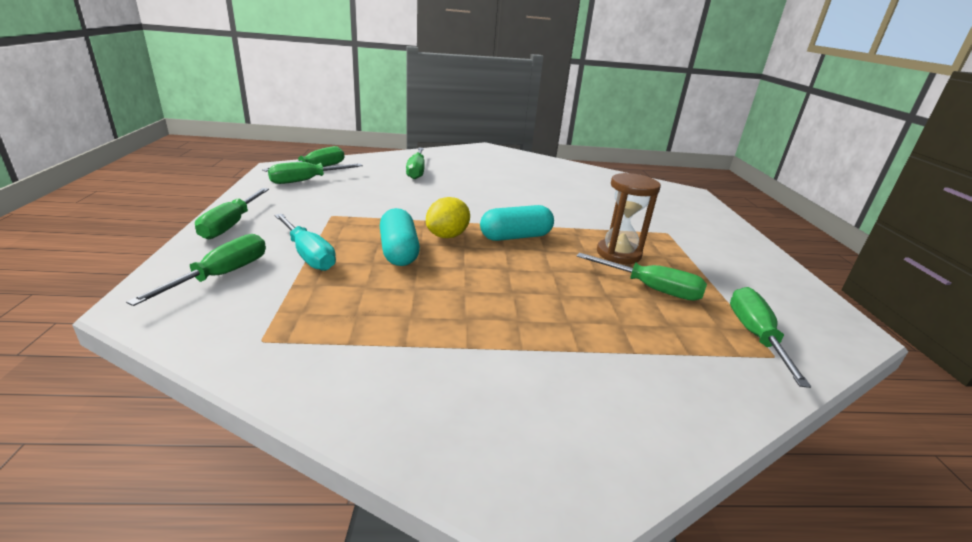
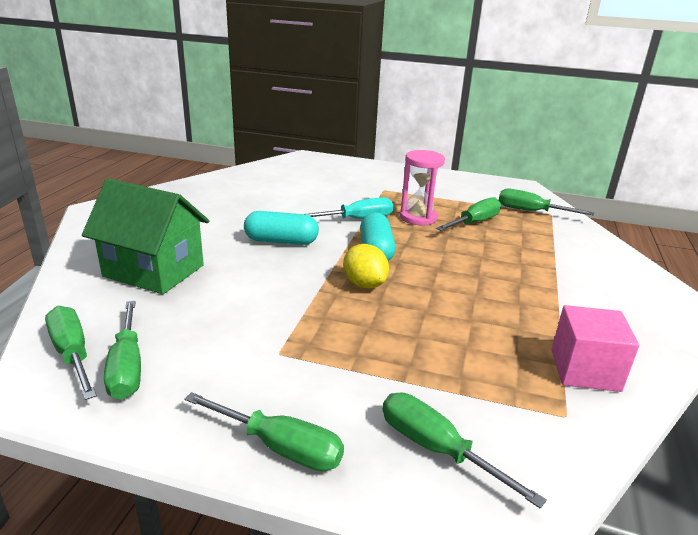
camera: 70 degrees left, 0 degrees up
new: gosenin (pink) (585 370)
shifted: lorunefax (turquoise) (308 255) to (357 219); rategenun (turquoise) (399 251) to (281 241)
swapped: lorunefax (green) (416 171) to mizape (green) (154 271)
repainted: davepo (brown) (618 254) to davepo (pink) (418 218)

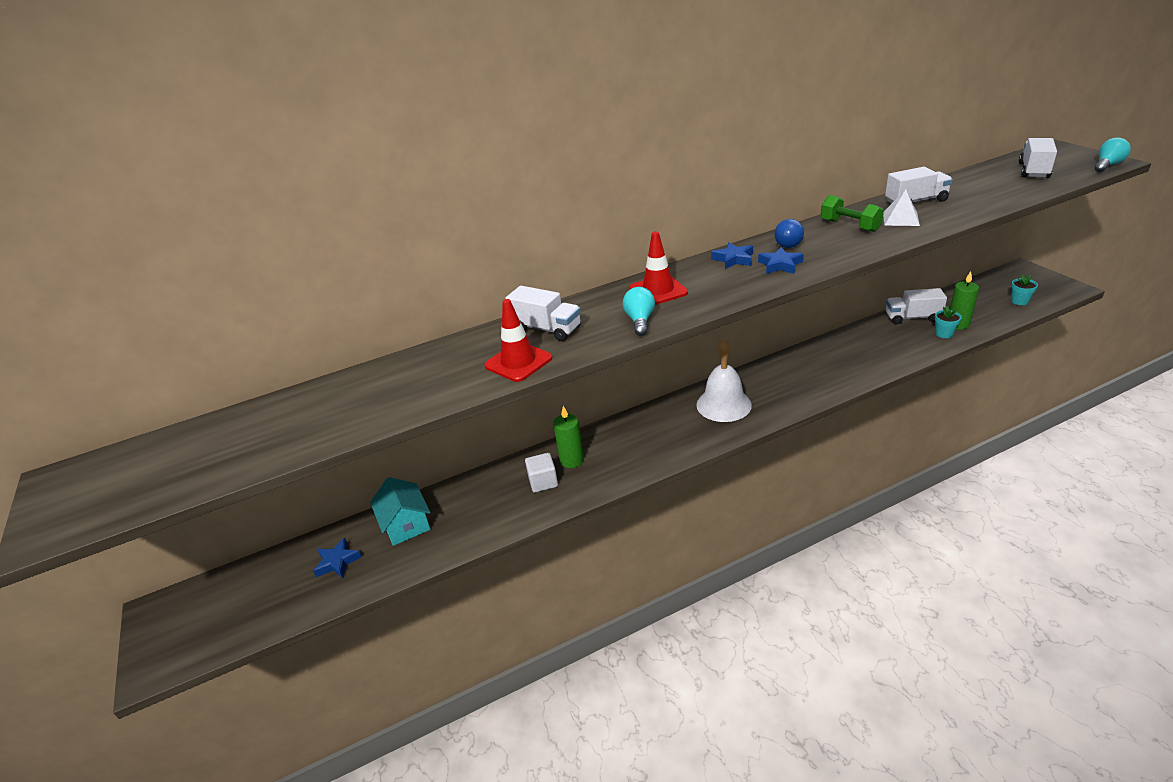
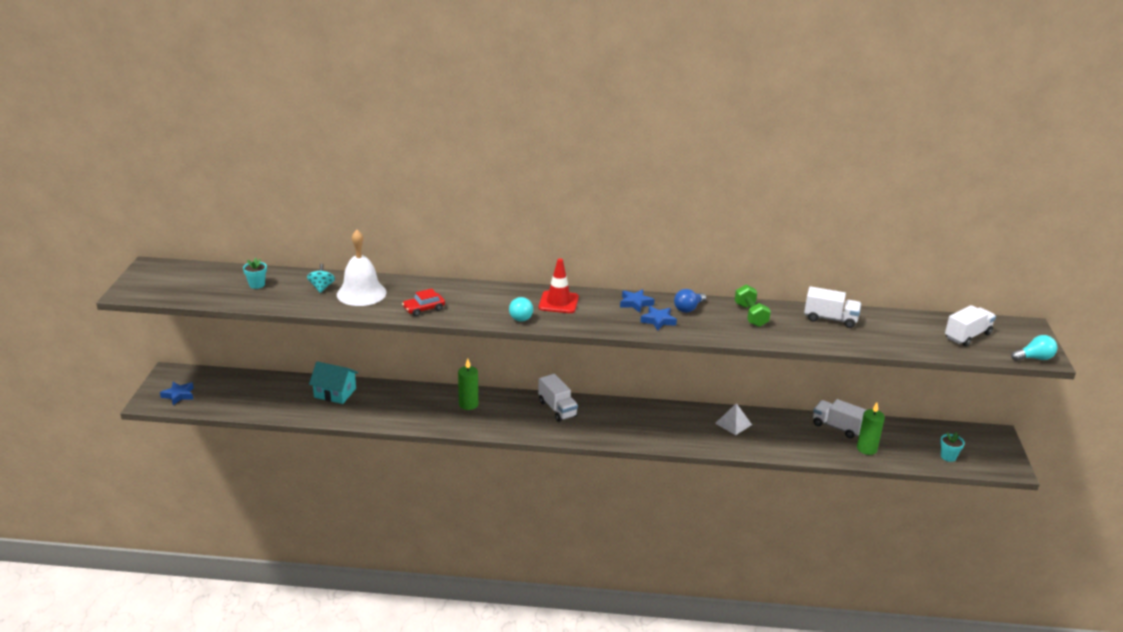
camera: 25 degrees right, 5 degrees down
gone: gosenin (white) (543 482)
new: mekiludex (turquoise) (321 287)
shifted: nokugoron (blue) (337 562) to (179 395); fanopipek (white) (546 329) to (557 409); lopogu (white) (723 404) to (361 293); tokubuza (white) (901 219) to (733 424); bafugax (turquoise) (944 334) to (257 285)
swapped: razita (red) (518 362) to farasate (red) (424 309)
rotated: mizape (turquoise) (406 524) = (335 393) 75 degrees counterclockwise; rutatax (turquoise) (640 321) = (521 316) 150 degrees clockwise

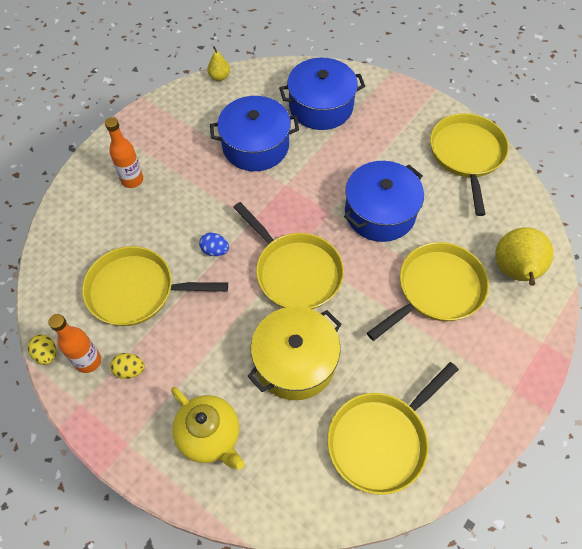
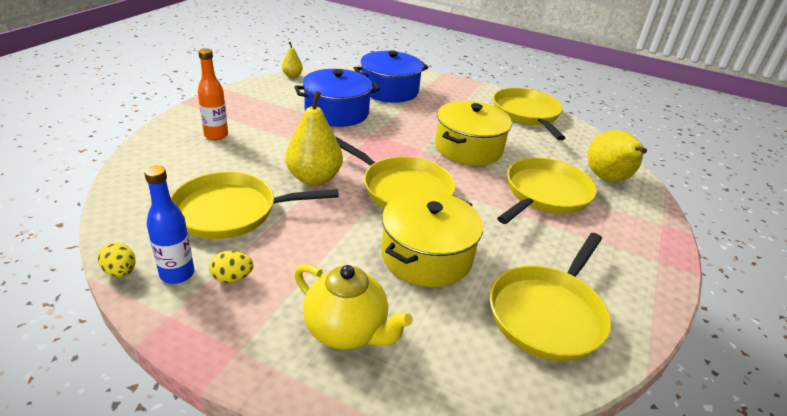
camera: 15 degrees left, 25 degrees down
swapped: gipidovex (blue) (215 250) to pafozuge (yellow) (314 178)
repainted: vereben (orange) (88 361) to vereben (blue) (177 274); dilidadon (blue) (380 212) to dilidadon (yellow) (468 148)

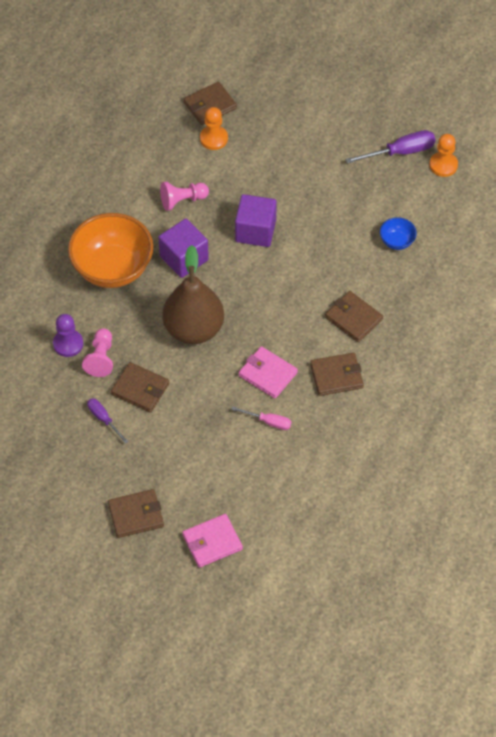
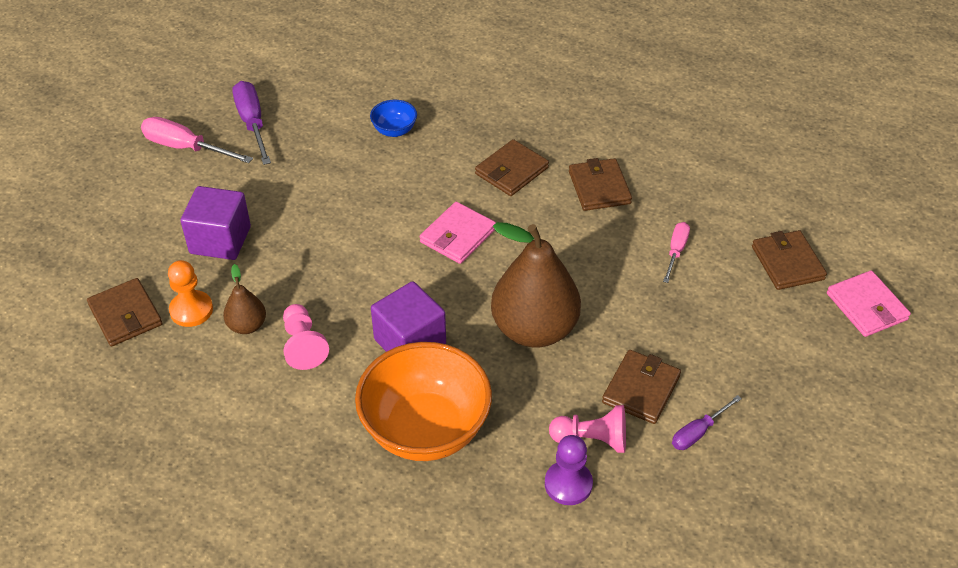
camera: 90 degrees left, 10 degrees down
gone: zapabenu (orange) (443 165)
new: lorunefax (pink) (186 148); pafozuge (brown) (247 326)
shifted: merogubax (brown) (136 515) to (787 263); gosenin (purple) (255 231) to (220 240); merogubax (pink) (268 374) to (458 235)

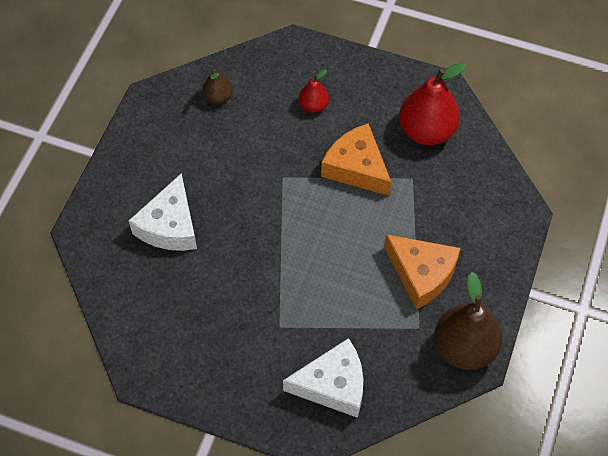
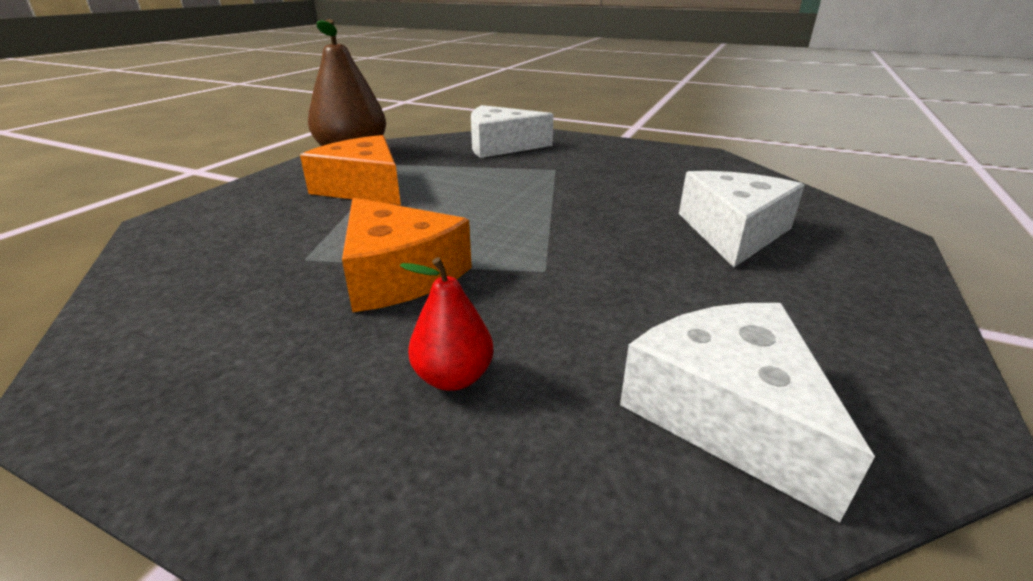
camera: 175 degrees left, 30 degrees down
gone: pafozuge (red) (427 131)
swapped: pafozuge (brown) (218 97) to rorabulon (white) (728 413)

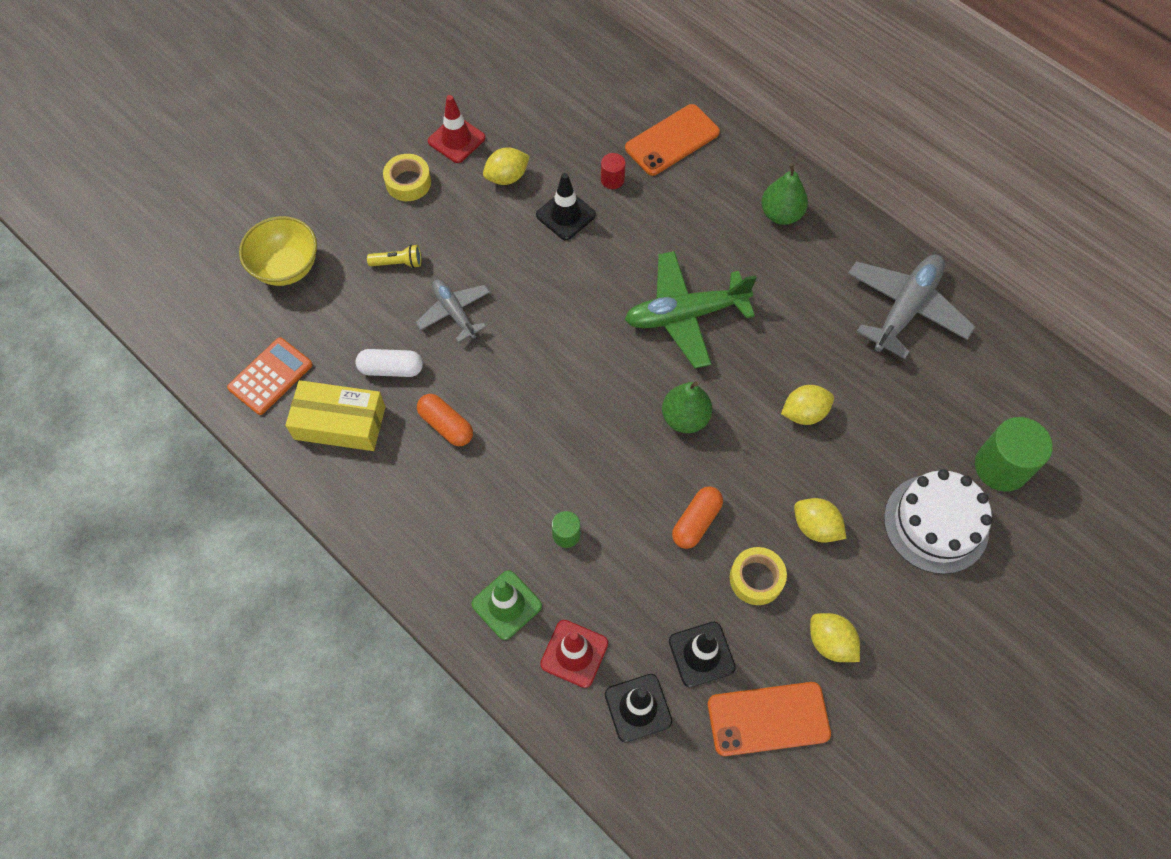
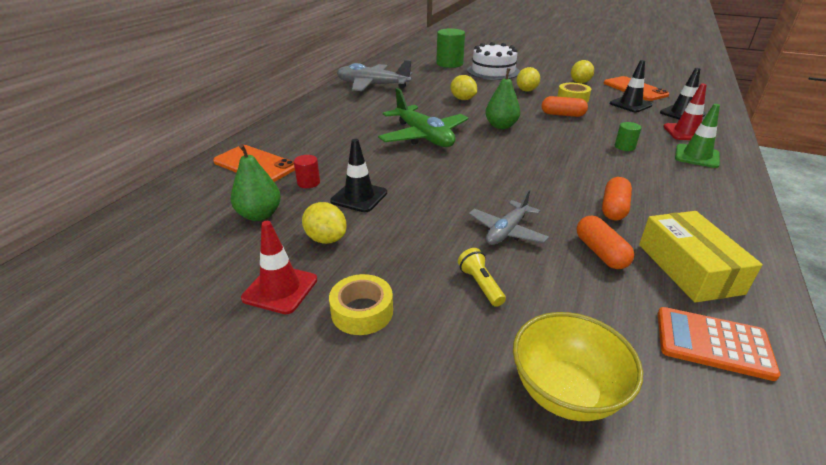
camera: 110 degrees left, 30 degrees down
shifted: pafozuge (green) (781 214) to (259 215)
repainted: rategenun (white) (391 369) to rategenun (orange) (600 252)

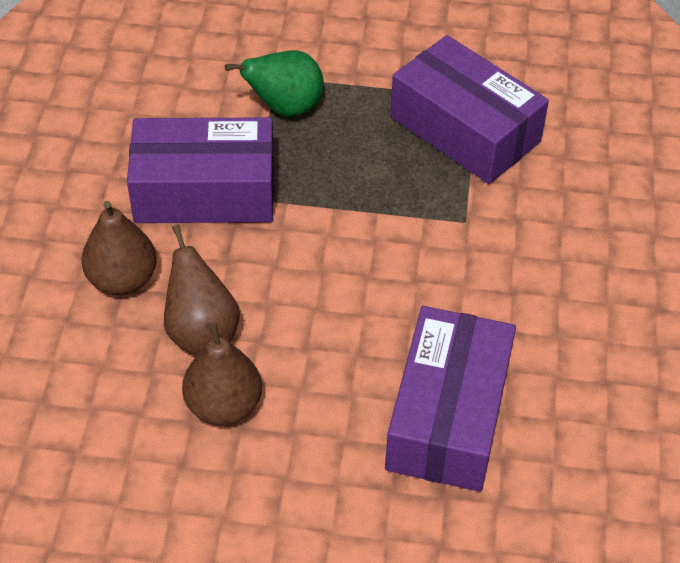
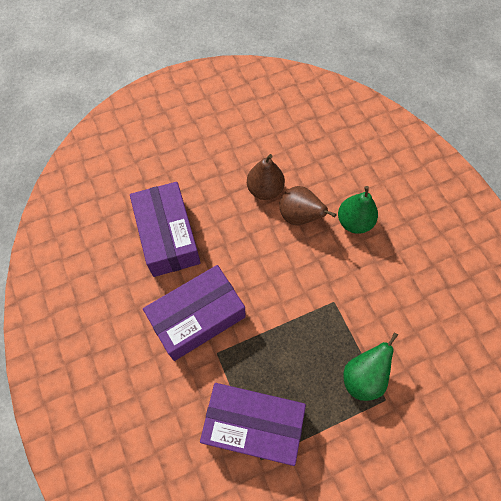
camera: 150 degrees right, 15 degrees up
shifted: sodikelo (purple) (205 190) to (197 318)
repainted: pafozuge (brown) (122 279) to pafozuge (green) (354 222)

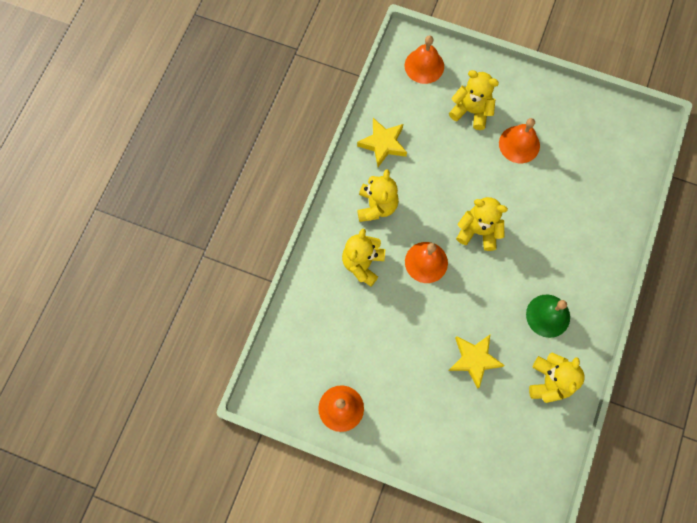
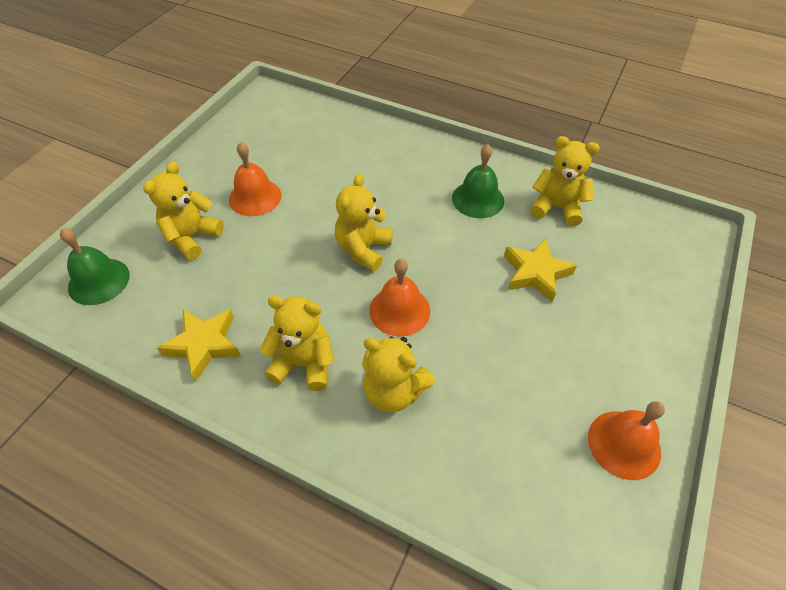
camera: 85 degrees left, 20 degrees down
repainted: lopogu (orange) (424 66) to lopogu (green) (99 281)

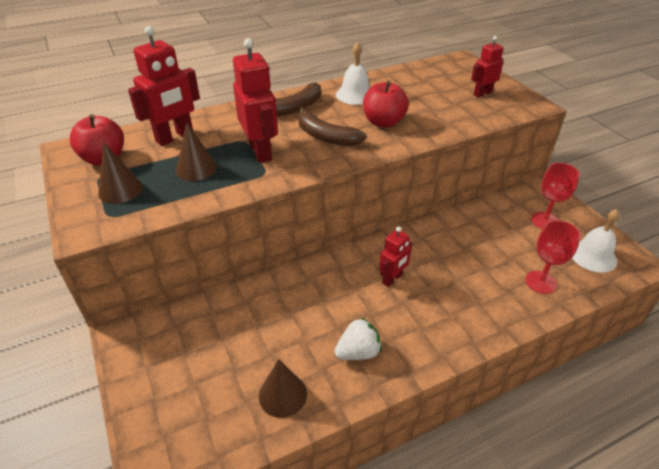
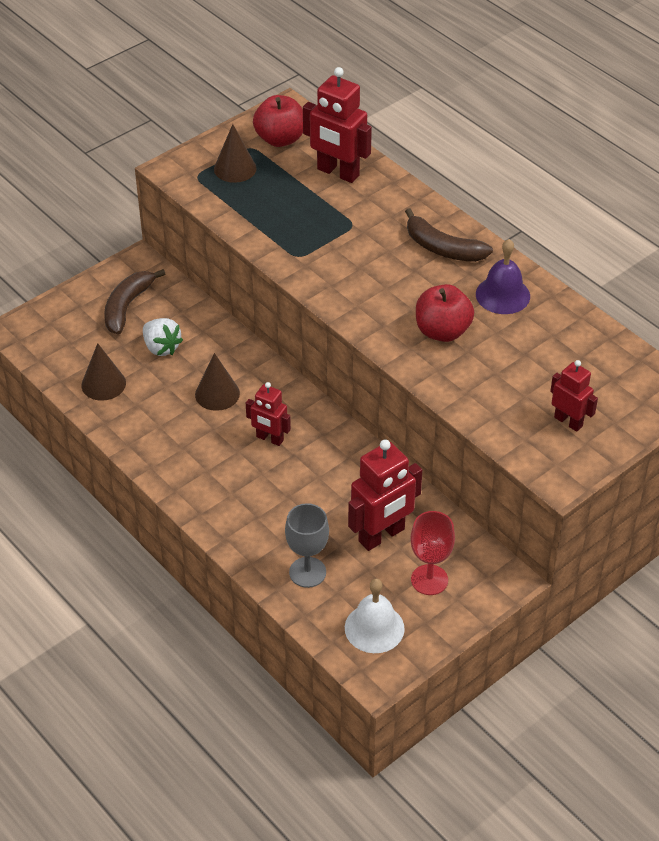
camera: 75 degrees right, 5 degrees up
shifted: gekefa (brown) (196 168) to (217 394); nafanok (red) (260 152) to (382 535); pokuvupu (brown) (326 137) to (127 307); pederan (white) (358 352) to (161 347)
repainted: lopogu (white) (355 95) to lopogu (purple) (502 295); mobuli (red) (540 282) to mobuli (grey) (307 572)

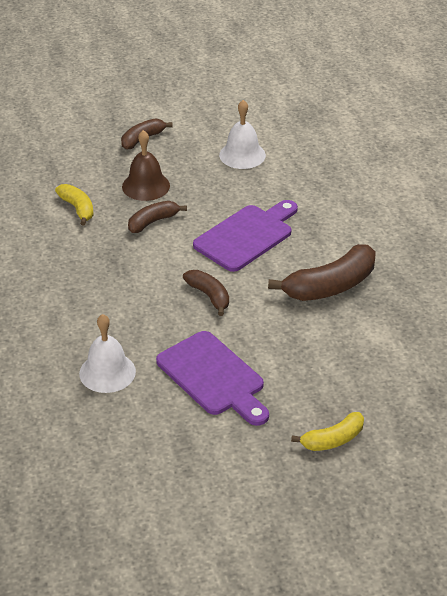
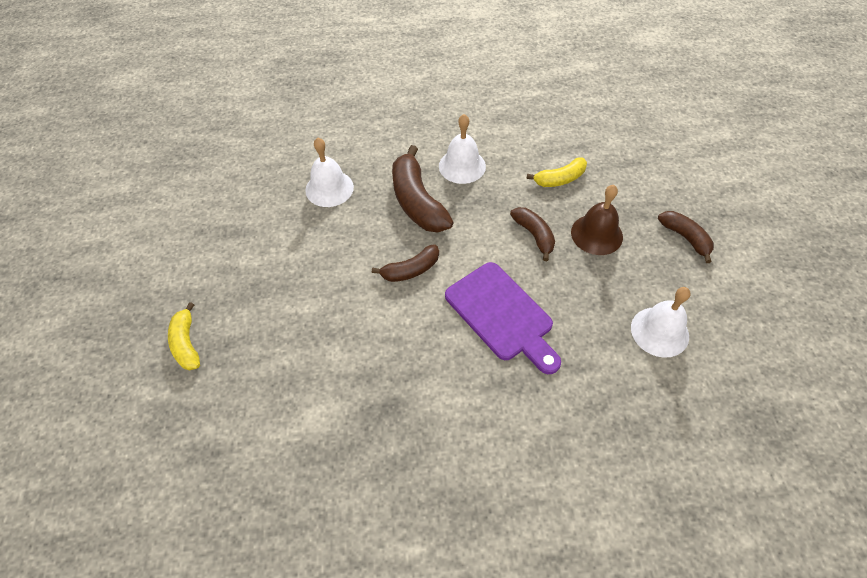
camera: 100 degrees right, 15 degrees up
gone: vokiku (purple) (214 377)
new: lopogu (white) (462 166)
shifted: pokuvupu (brown) (330 286) to (417 201)

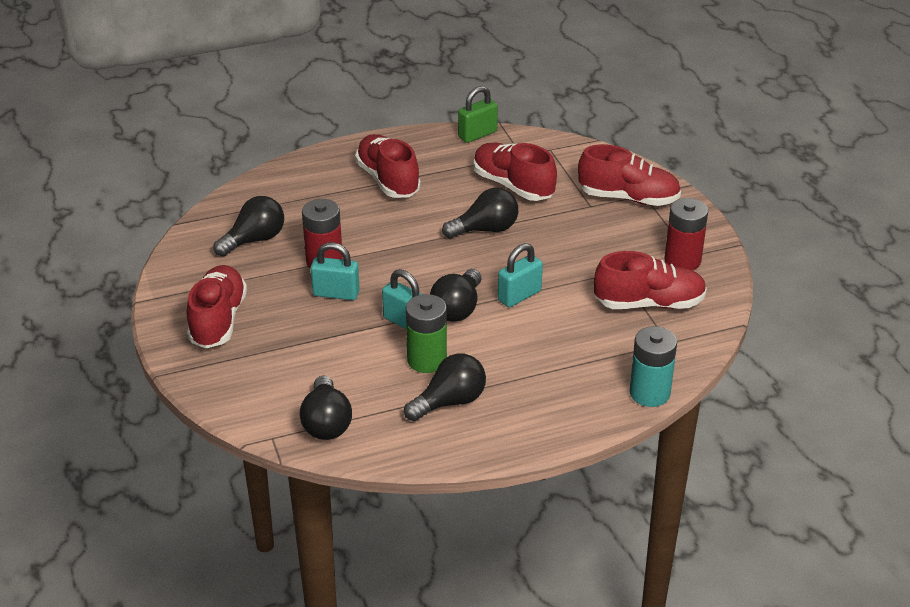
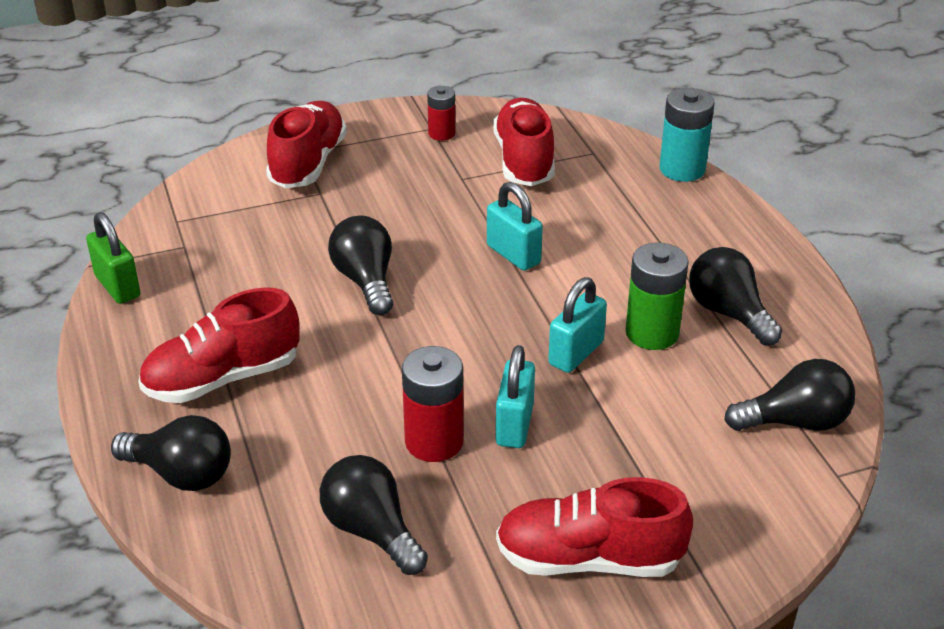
camera: 90 degrees left, 0 degrees up
gone: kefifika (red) (513 185)
shifted: rutatax (black) (457 309) to (181 474)
scaled: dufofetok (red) (682 260) = (441 133) x0.61

